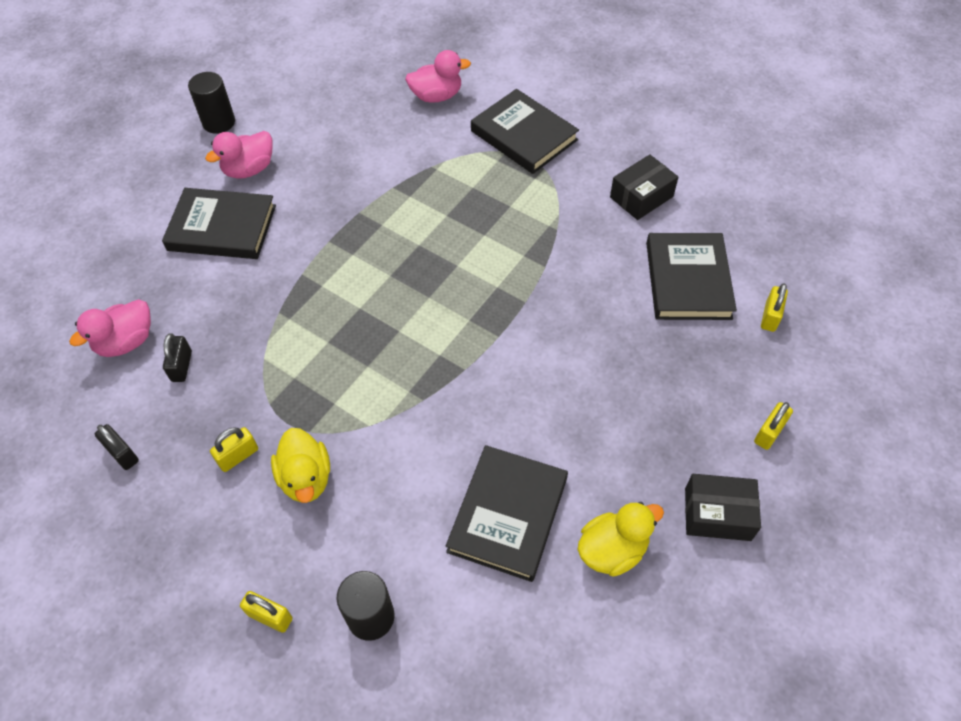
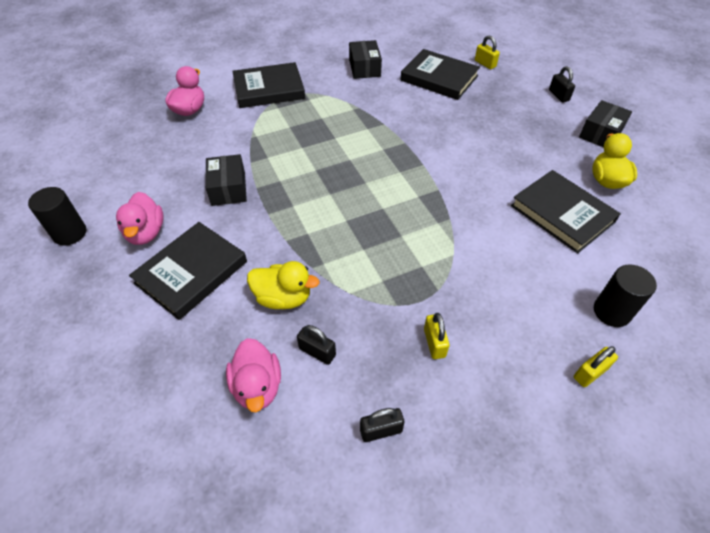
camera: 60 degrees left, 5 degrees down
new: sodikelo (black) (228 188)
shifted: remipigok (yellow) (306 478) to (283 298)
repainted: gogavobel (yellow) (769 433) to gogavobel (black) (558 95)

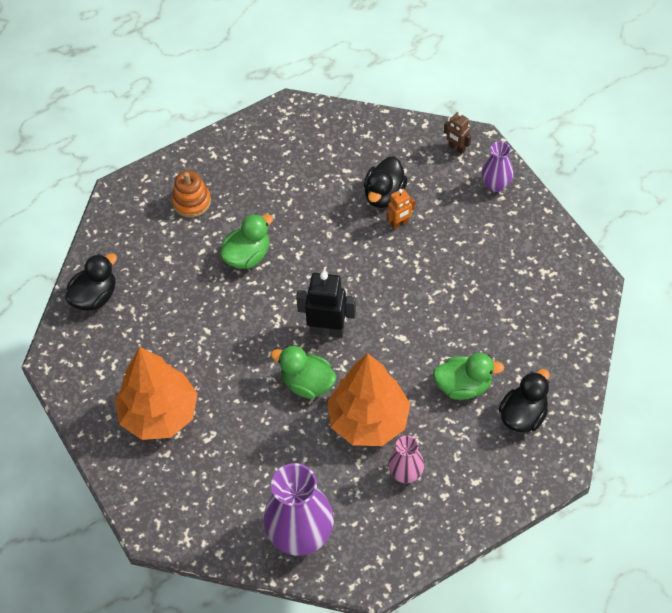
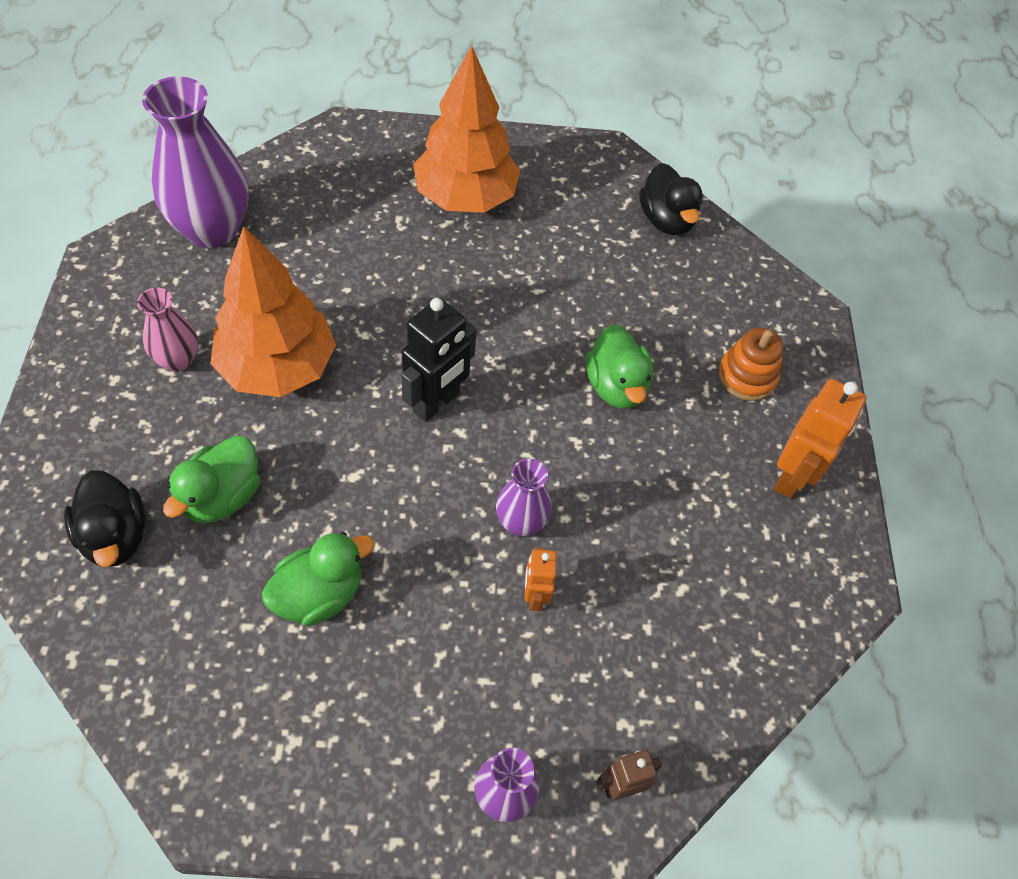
camera: 115 degrees right, 0 degrees up
gone: remipigok (black) (384 194)
new: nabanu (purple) (521 522); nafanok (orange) (792 476)
shifted: remipigok (green) (307 383) to (319 594)

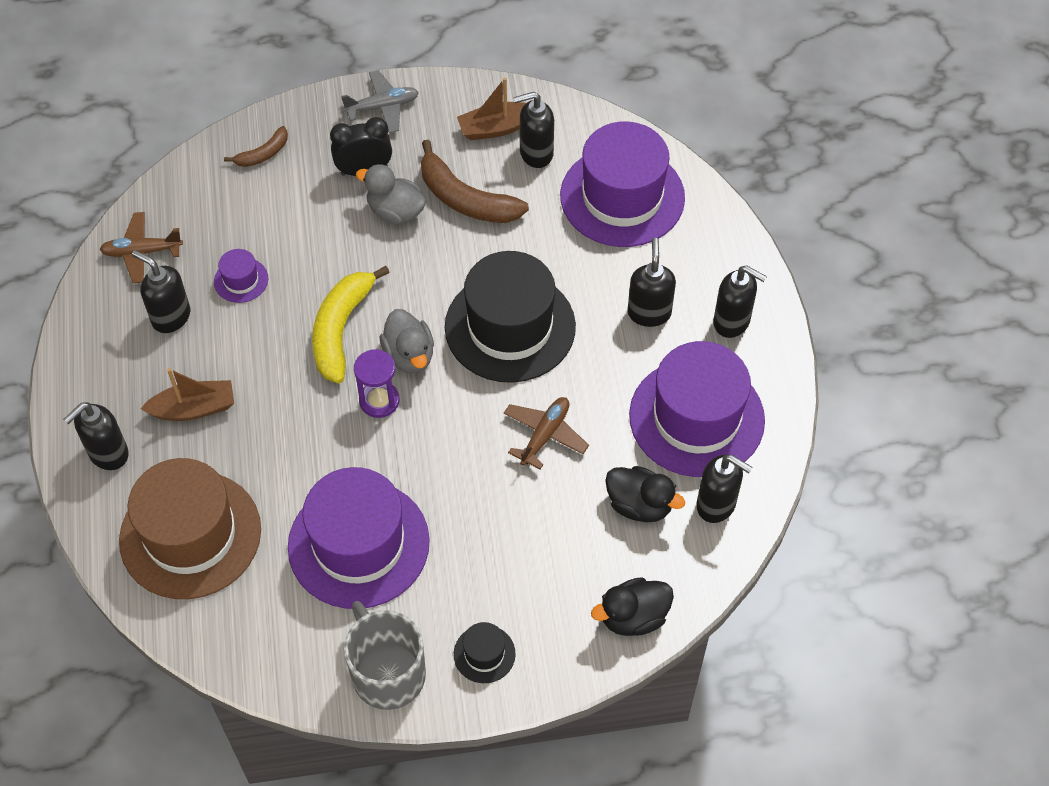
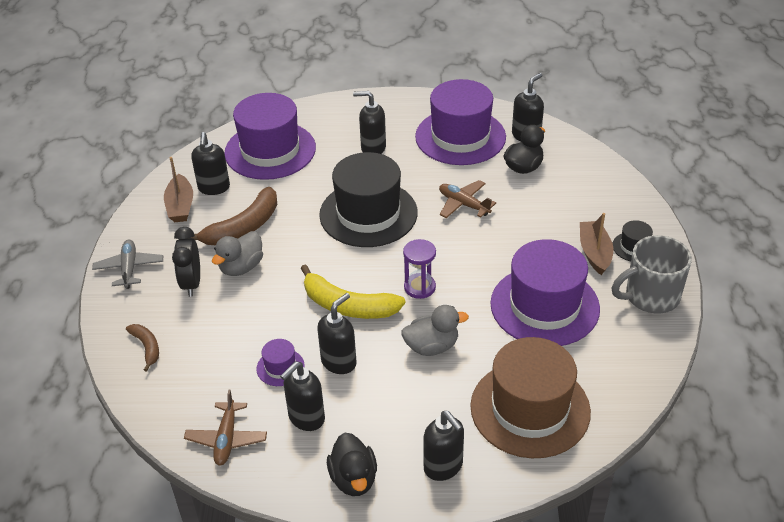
camera: 80 degrees left, 15 degrees down
shifted: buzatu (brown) (194 408) to (594 253); remipigok (grey) (409 355) to (432 346); remipigok (black) (633 617) to (353 479); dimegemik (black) (732 322) to (339 362)

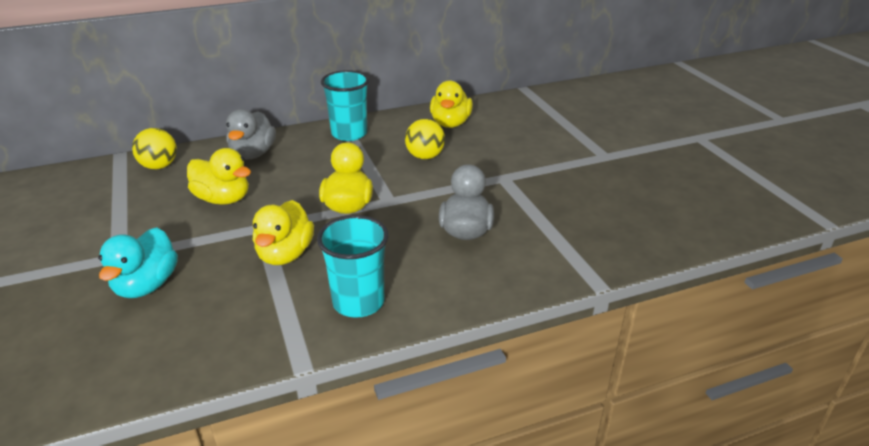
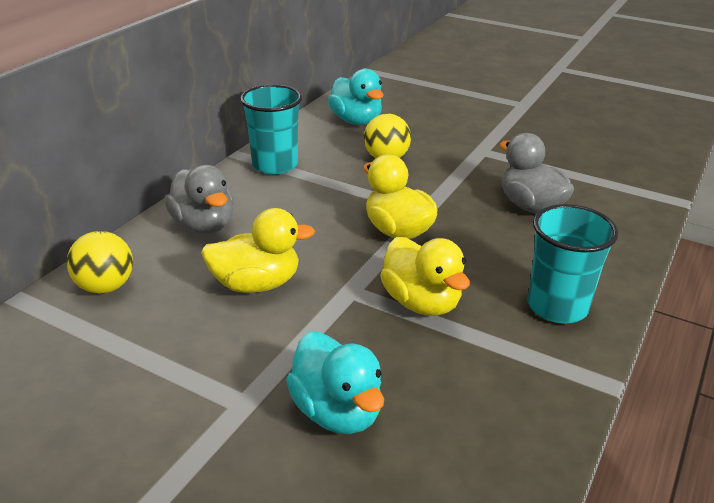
camera: 40 degrees left, 0 degrees up
repainted: remipigok (yellow) (450 123) to remipigok (turquoise) (356 121)

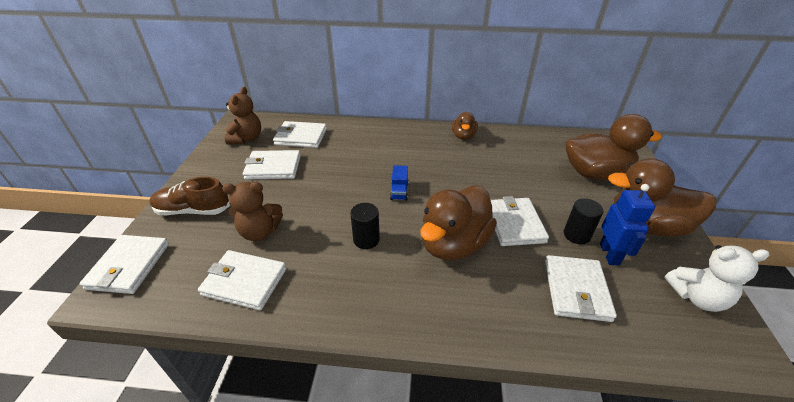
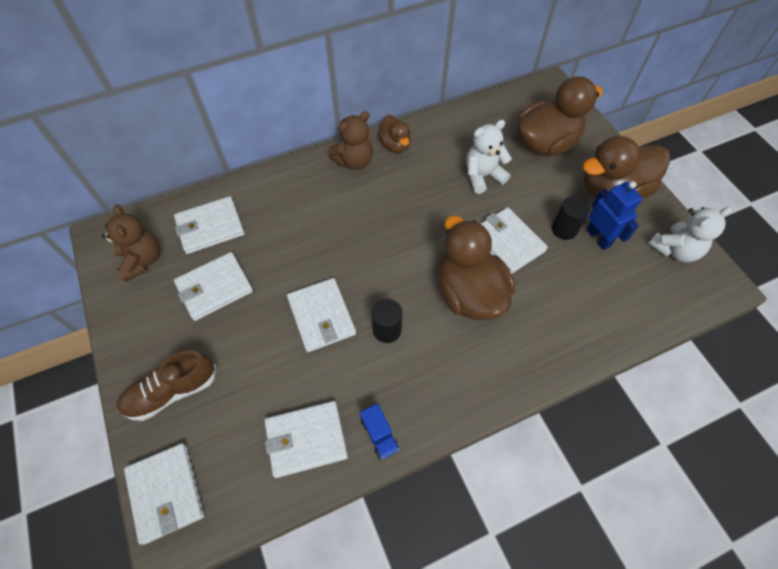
camera: 30 degrees left, 20 degrees up
new: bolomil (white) (482 176)
shifted: bolomil (brown) (260 232) to (354 161); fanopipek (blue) (399 191) to (379 435); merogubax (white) (576 290) to (321 316)
rotated: remipigok (brown) (453 244) = (469 293) 150 degrees clockwise

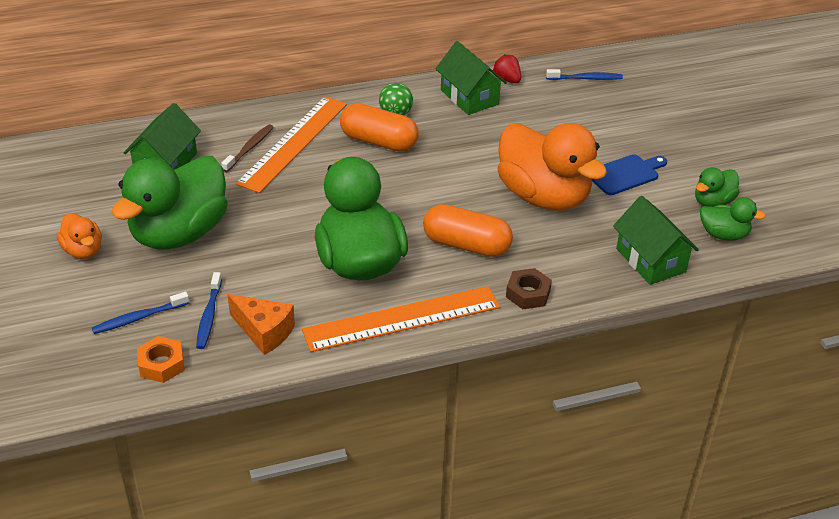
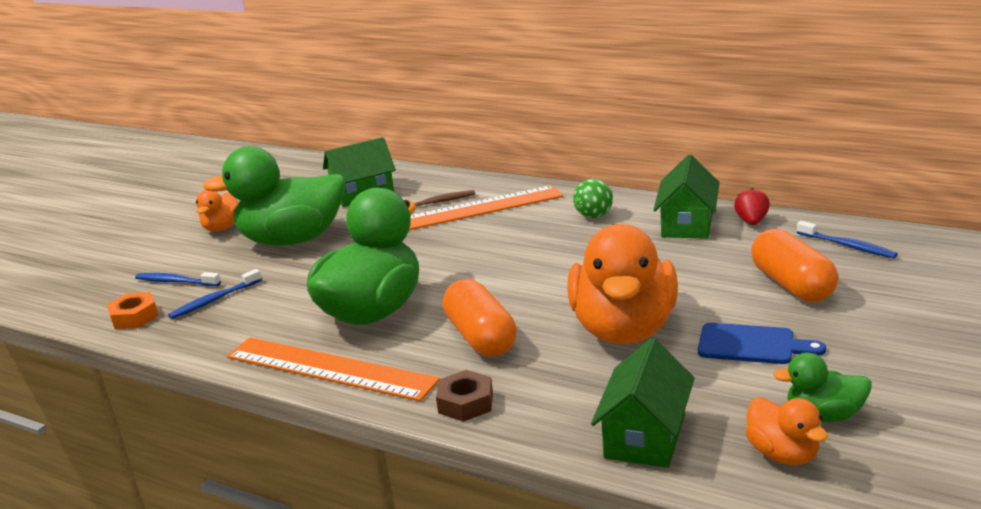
camera: 50 degrees right, 15 degrees down
gone: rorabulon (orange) (264 332)
shifted: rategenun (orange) (379 141) to (792 285)
repainted: remipigok (green) (723 235) to remipigok (orange) (783 454)

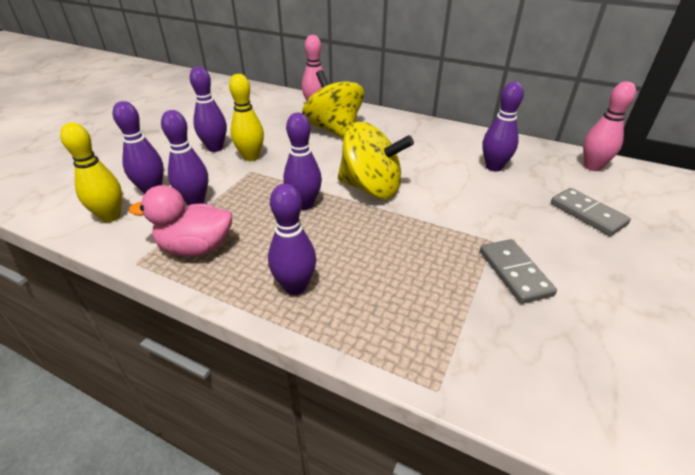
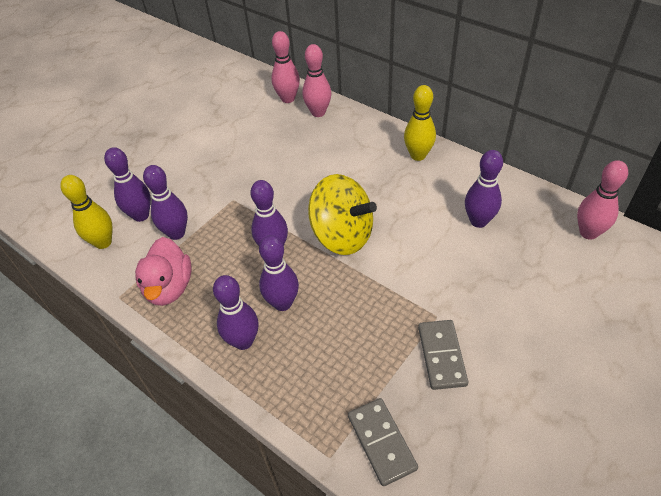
camera: 15 degrees right, 10 degrees up
gone: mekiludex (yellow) (334 129)
new: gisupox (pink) (288 99)
shifted: gisupox (purple) (215 148) to (282 303); gisupox (yellow) (251 157) to (418 155); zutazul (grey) (587 214) to (381 442)
rotated: remipigok (pink) (196 248) = (169 287) 105 degrees counterclockwise

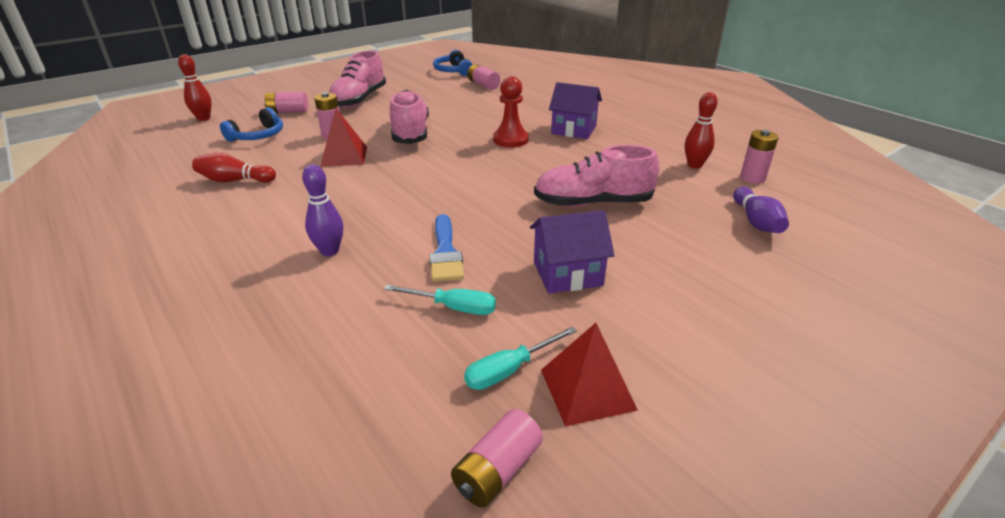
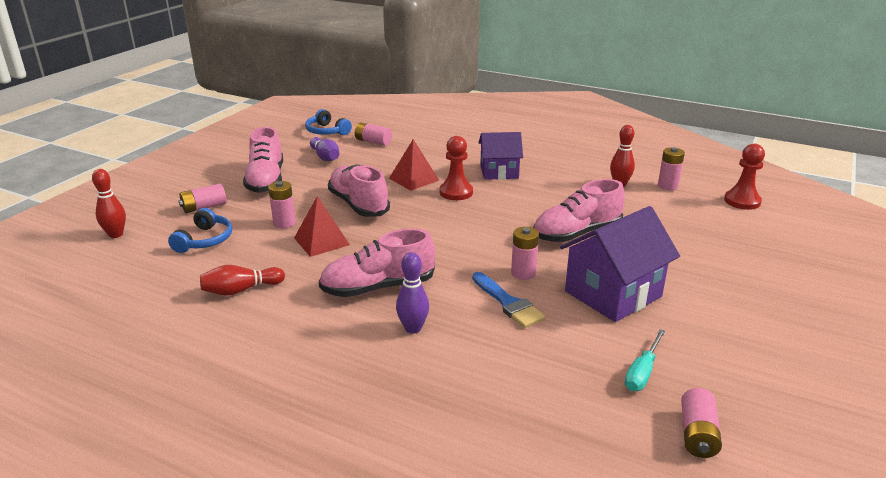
camera: 25 degrees left, 5 degrees down
gone: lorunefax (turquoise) (453 307)
new: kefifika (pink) (378 287); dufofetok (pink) (523 273); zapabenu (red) (742 201)
shifted: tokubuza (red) (587 389) to (414 179); gisupox (purple) (756 222) to (325 157)
scaled: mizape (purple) (567 274) = (613 294) x1.52

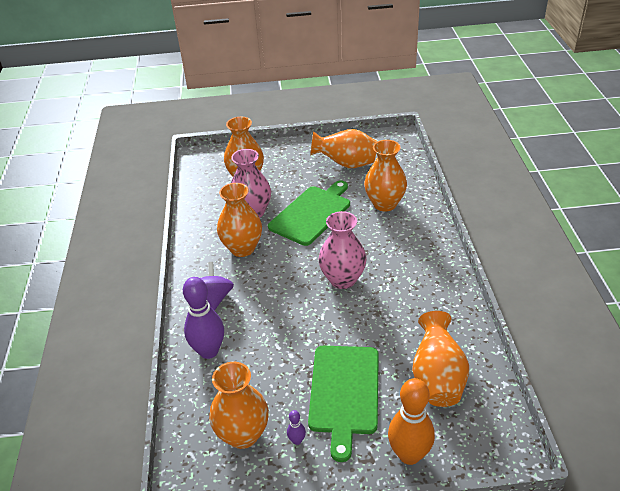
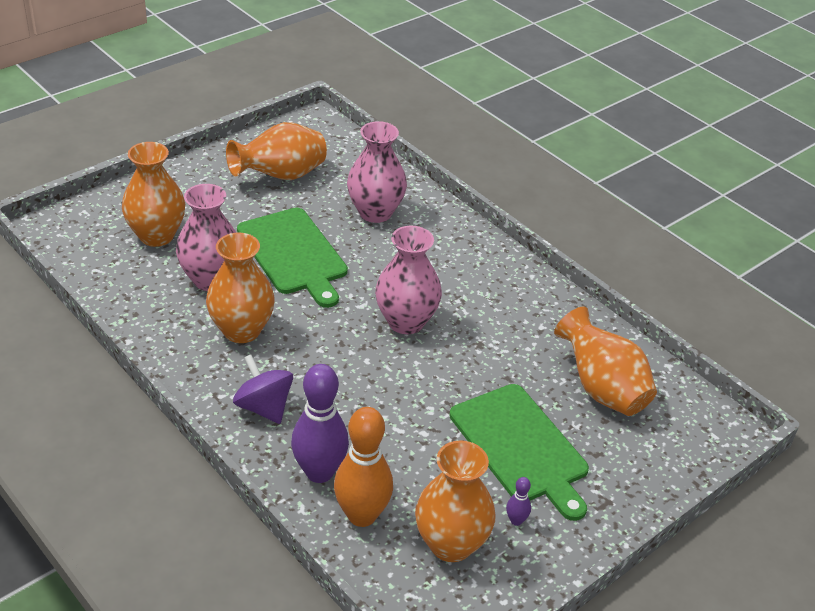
camera: 40 degrees left, 0 degrees up
shifted: gisupox (orange) (409 455) to (362 515)
repainted: nabanu (orange) (385 204) to nabanu (pink) (375 212)
rotated: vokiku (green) (312 213) = (293 254) 150 degrees clockwise

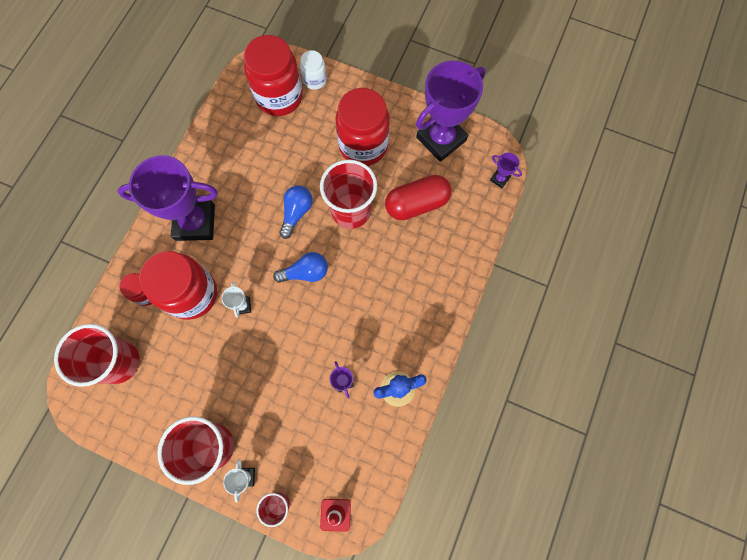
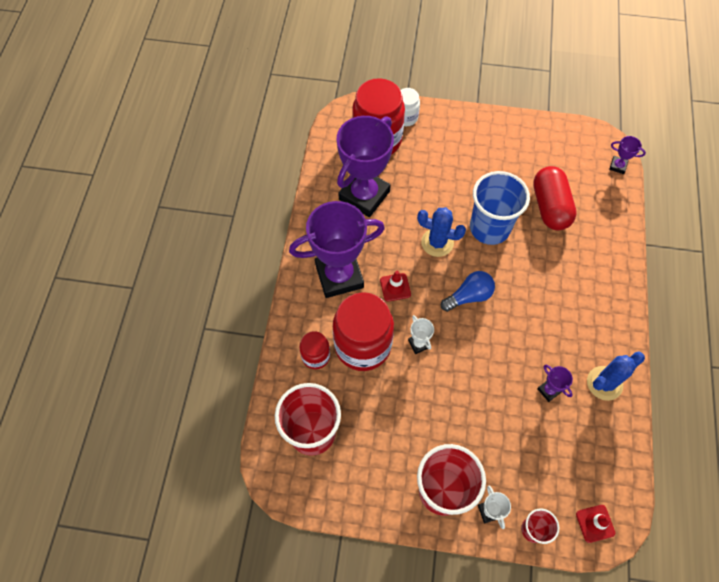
camera: 15 degrees left, 10 degrees down
gone: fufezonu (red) (363 145)
new: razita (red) (395 287)
shifted: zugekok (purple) (441 139) to (364 195)
swapped: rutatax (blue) (296 213) to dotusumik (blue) (437 242)
repainted: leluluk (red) (351 211) to leluluk (blue) (489 228)
rotated: rategenun (red) (417 204) = (550 207) 60 degrees counterclockwise

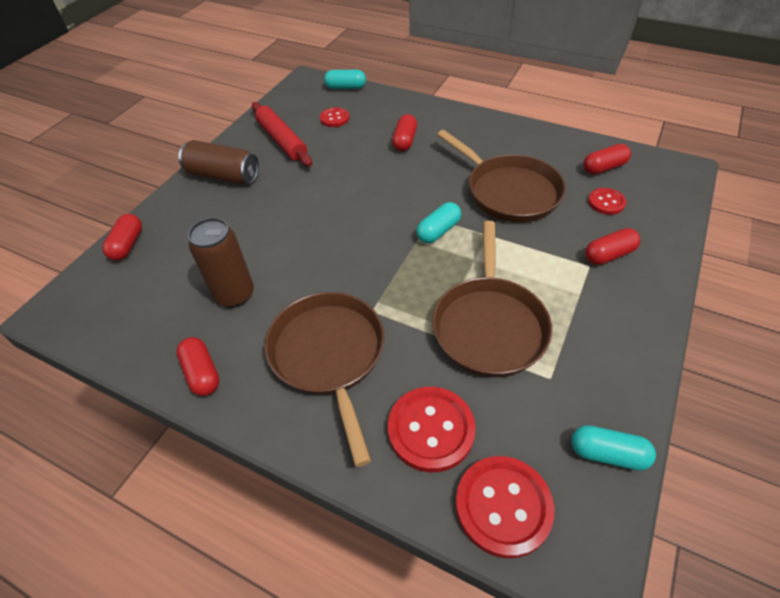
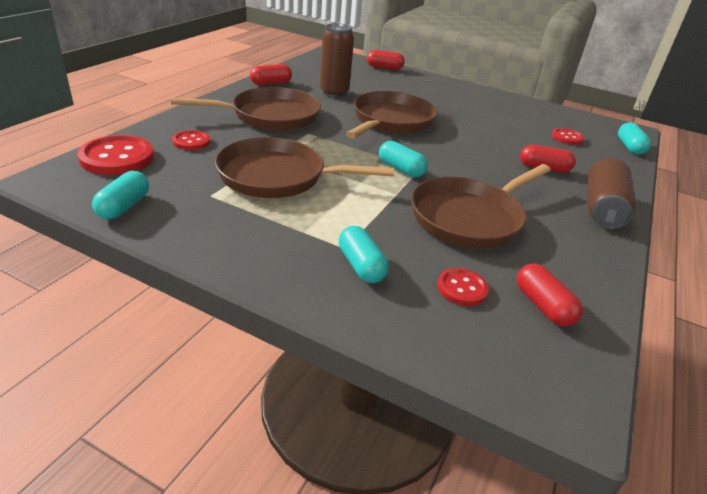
camera: 85 degrees right, 15 degrees down
gone: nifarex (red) (282 140)
new: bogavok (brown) (391 121)
shifted: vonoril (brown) (223 176) to (602 209)
repainted: rategenun (red) (609 255) to rategenun (turquoise) (361 266)
scaled: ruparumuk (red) (431 429) = (191 142) x0.56

